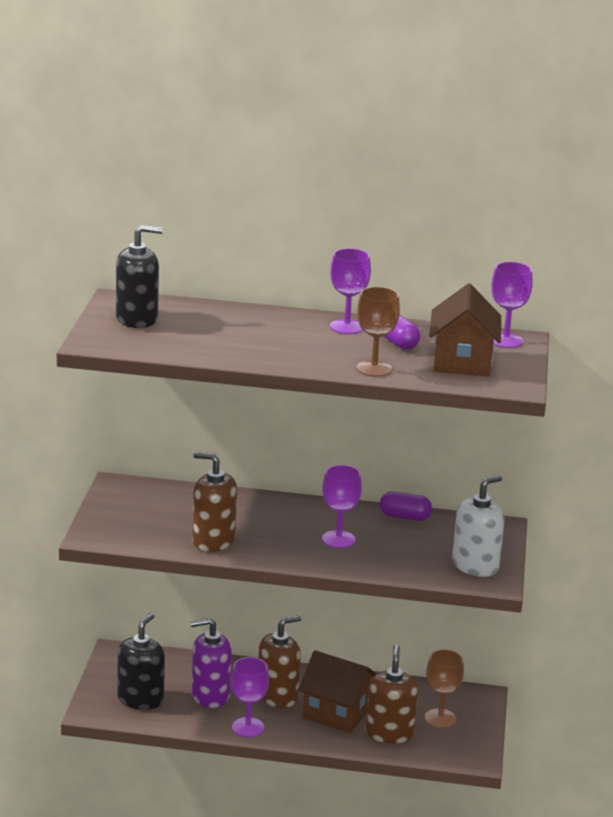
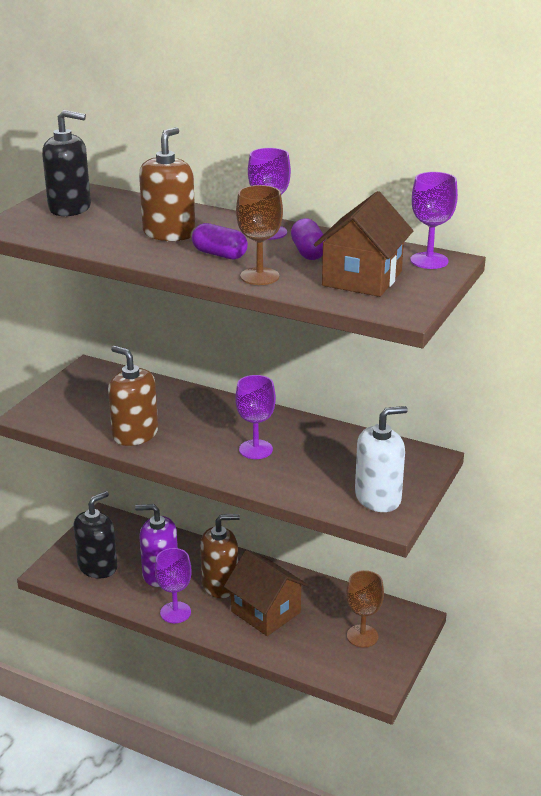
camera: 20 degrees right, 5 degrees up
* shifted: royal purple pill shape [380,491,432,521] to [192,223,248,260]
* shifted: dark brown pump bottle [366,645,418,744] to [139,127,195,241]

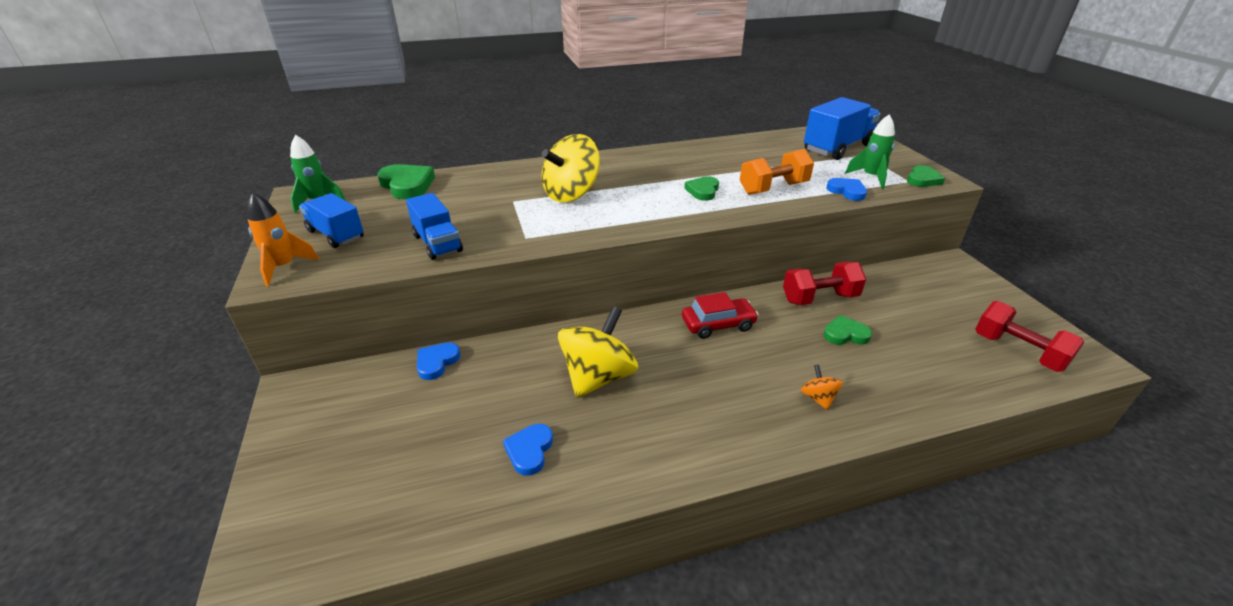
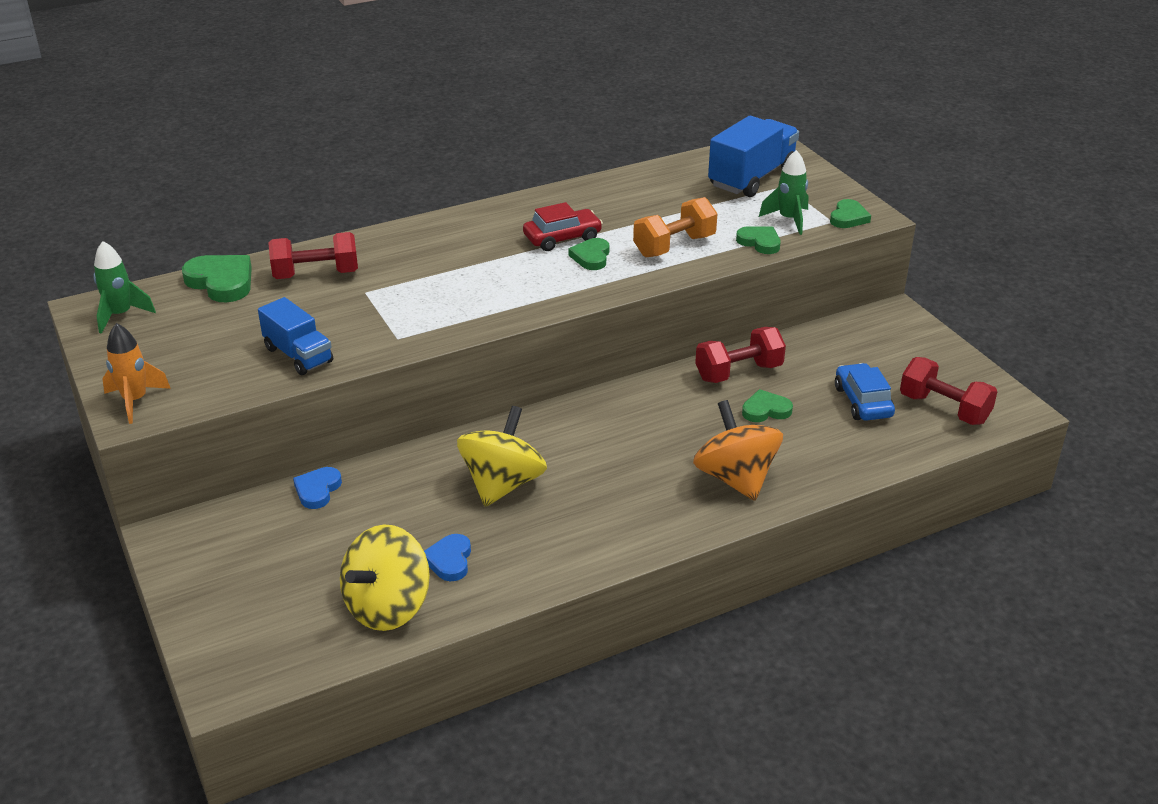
camera: 10 degrees left, 0 degrees up
* shifted: yellow spinning top [541,134,600,202] to [340,525,430,631]
* repainted: royal blue heart shape [826,178,867,201] to green heart shape [736,226,781,254]
* gone: royal blue lorry [299,193,364,248]
* shifted: red toy car [682,292,759,339] to [523,202,603,251]
* scaled: bright orange spinning top [801,364,843,410] = [693,400,783,501] x2.20
* new: red dumbbell [268,232,358,279]
* new: royal blue toy car [835,363,895,421]

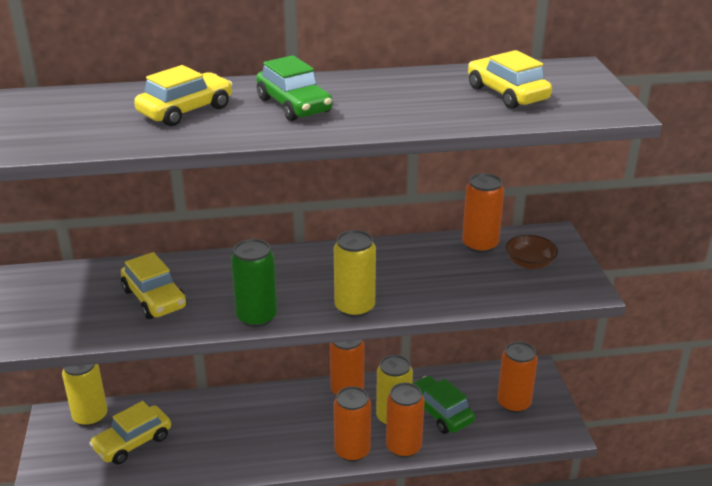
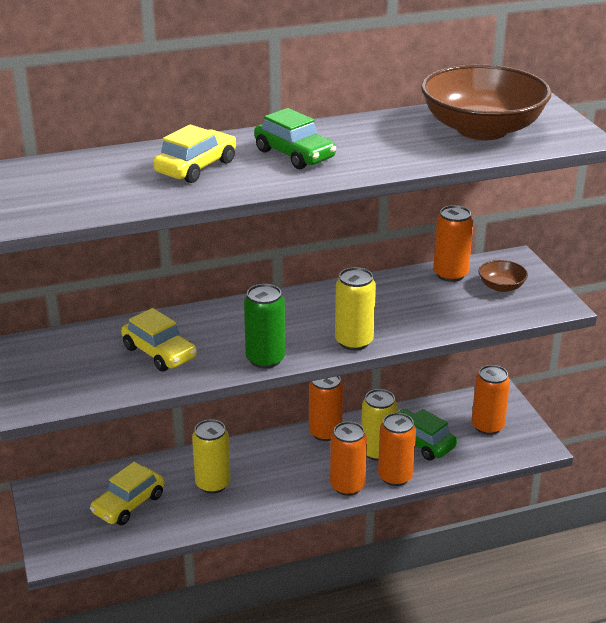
camera: 10 degrees left, 0 degrees up
* swapped: yellow toy car [468,50,552,109] to dark brown bowl [421,64,551,140]
* shifted: yellow soda can [62,364,108,426] to [192,419,231,493]

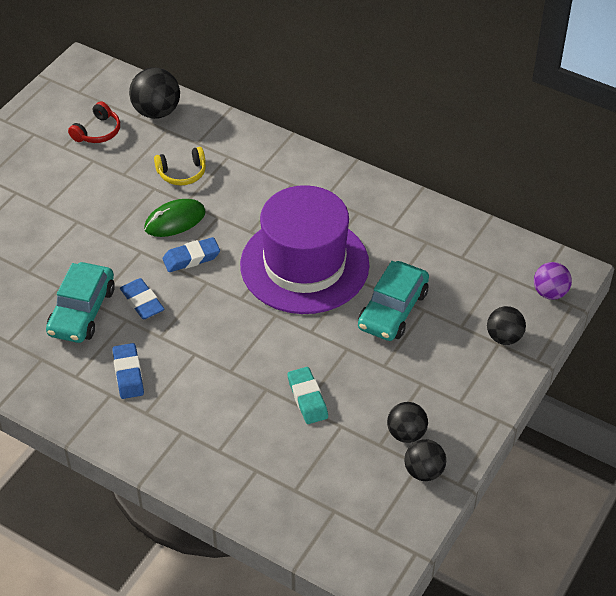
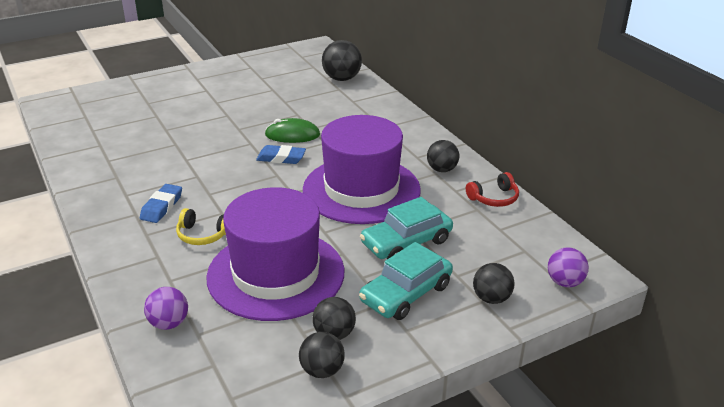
camera: 30 degrees right, 15 degrees down
* shifted: red over-ear headphones [68,101,120,143] to [466,172,519,207]
* shifted: yellow over-ear headphones [154,147,206,185] to [176,208,226,245]
* shifted: turquoise toy car [46,262,115,343] to [359,242,453,320]
* gone: royal blue eraser [120,278,164,319]
* swapped: turquoise eraser [287,367,328,424] to royal purple top hat [206,187,344,321]
* new: black play ball [427,140,459,172]
* new: royal purple play ball [144,287,188,330]

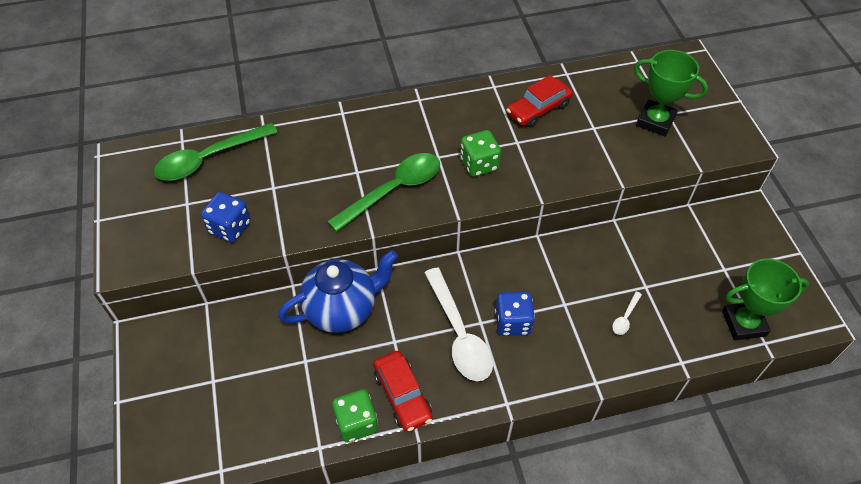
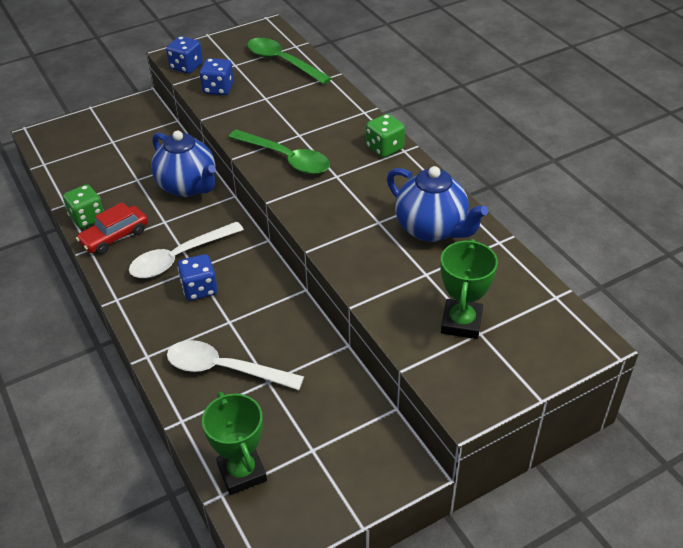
camera: 75 degrees right, 10 degrees down
* swapped: red toy car [507,75,573,127] to royal blue tea pot [387,166,488,242]
* shifted: green dice [460,130,501,177] to [366,114,405,158]
* scaled: snow-white tablespoon [612,291,642,335] = [167,340,304,390] x2.37
* new: royal blue dice [166,36,203,74]

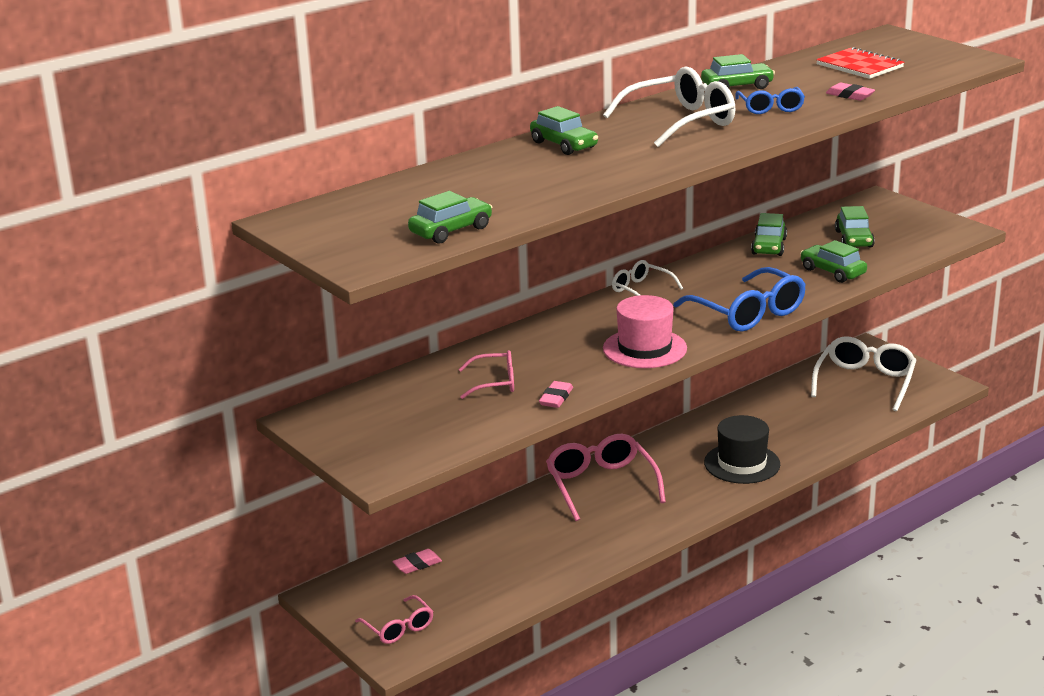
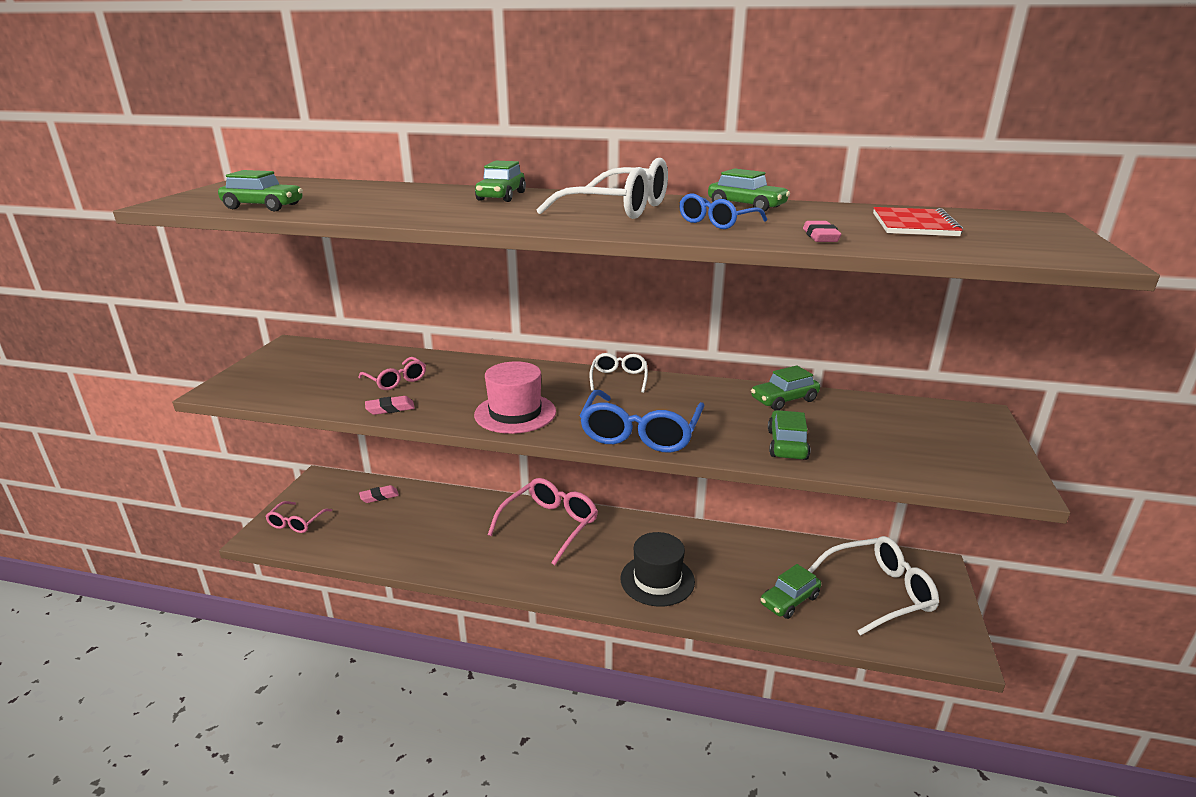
camera: 50 degrees right, 0 degrees up
* shifted: green toy car [835,206,875,248] to [760,564,821,619]
* rotated: rose-pink eraser [392,549,442,574] = [359,485,399,503] 45 degrees counterclockwise

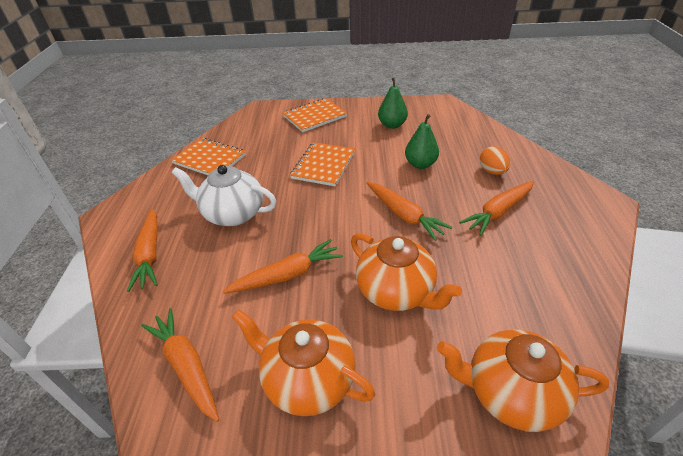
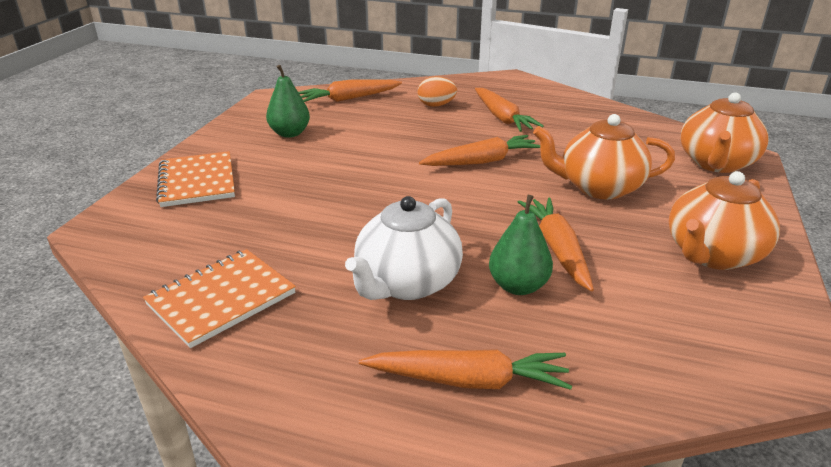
camera: 75 degrees left, 10 degrees down
* shifted: green toy pear [405,114,439,169] to [489,194,553,295]
* gone: bright orange notepad [290,142,355,187]
* rotated: bright orange tea pot [351,233,462,311] = [533,114,675,199] 150 degrees counterclockwise
* shifted: bright orange carrot [141,308,219,422] to [298,79,402,102]

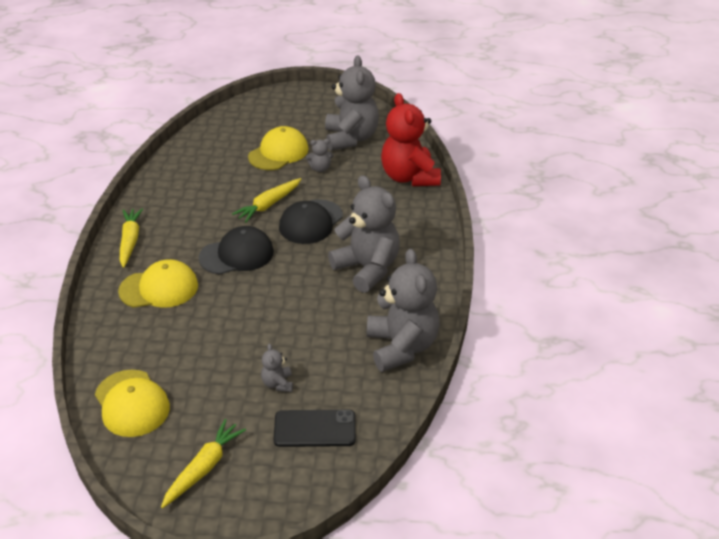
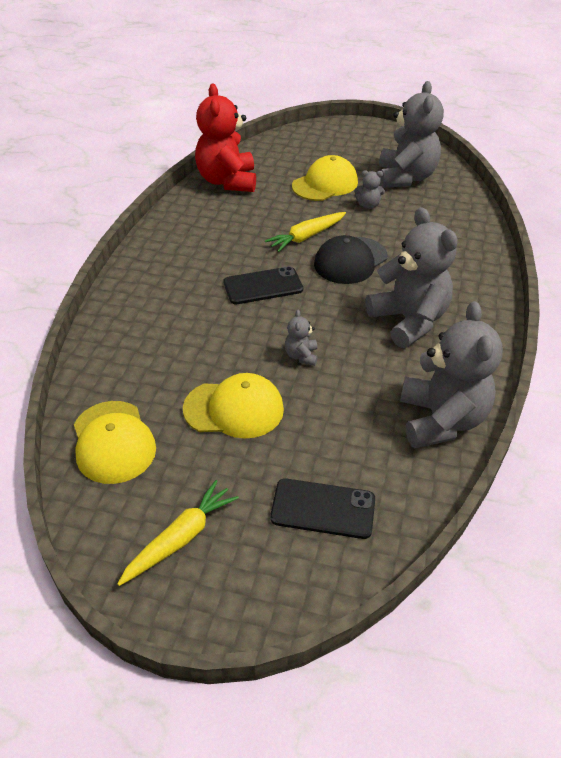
camera: 10 degrees right, 5 degrees up
* shifted: red teddy bear [381,93,441,186] to [195,84,256,192]
* gone: yellow carrot [120,208,143,268]
* swapped: black baseball cap [199,226,274,275] to black phone [223,266,303,304]
* shifted: yellow baseball cap [118,259,198,308] to [183,373,284,439]
* shifted: gray teddy bear [261,344,293,392] to [285,310,318,366]

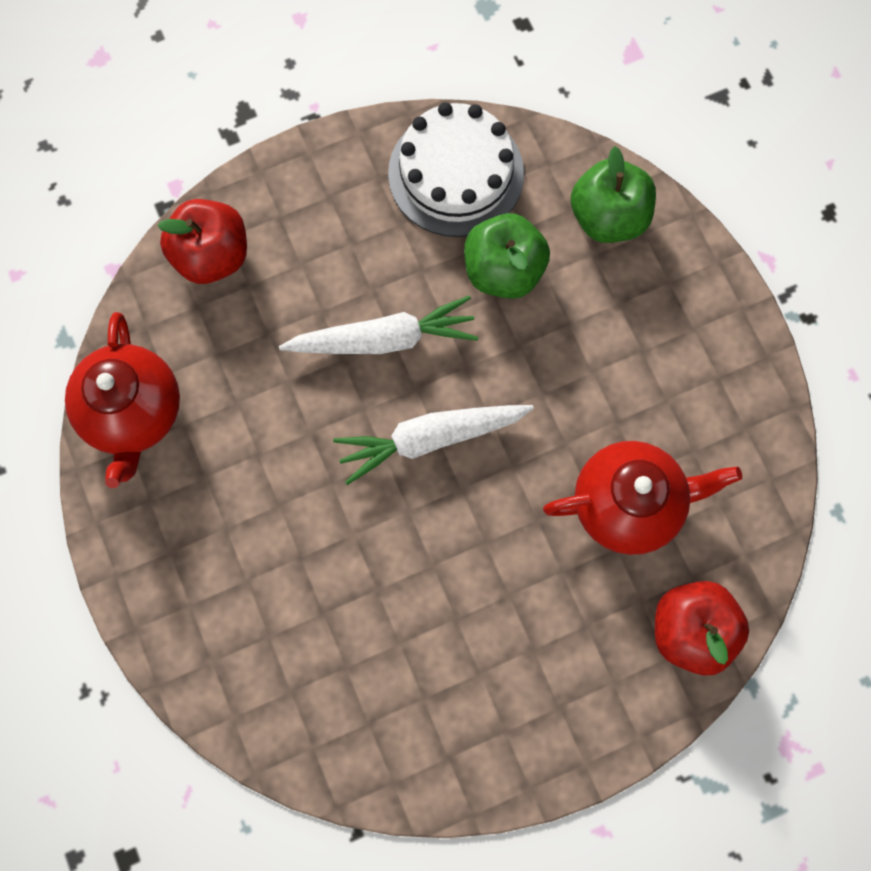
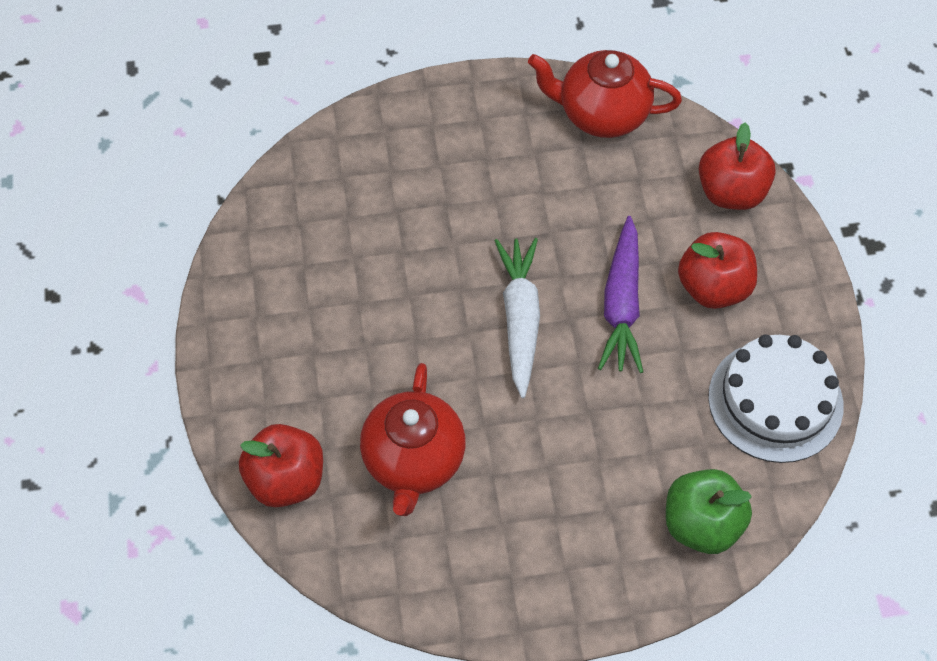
camera: 105 degrees right, 15 degrees down
* gone: green toy apple [464,213,550,299]
* repainted: snow-white carrot [279,296,478,354] to royal purple carrot [598,216,643,373]
* new: red toy apple [678,232,757,309]

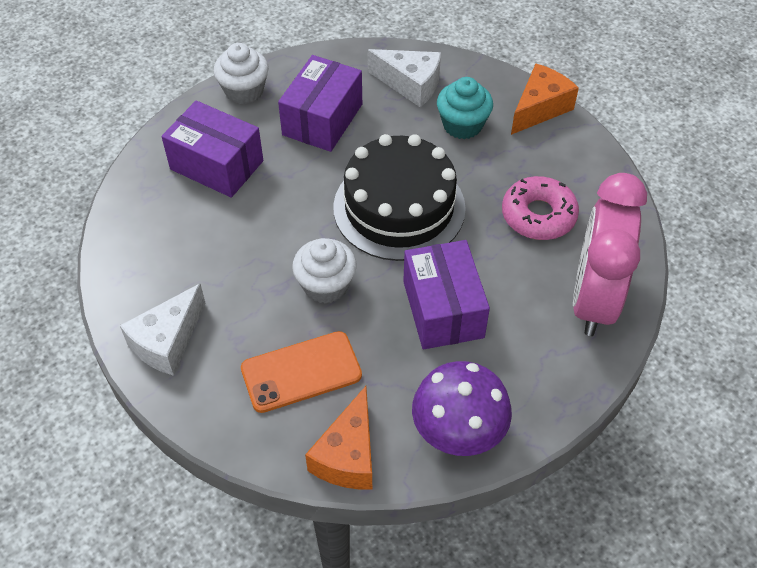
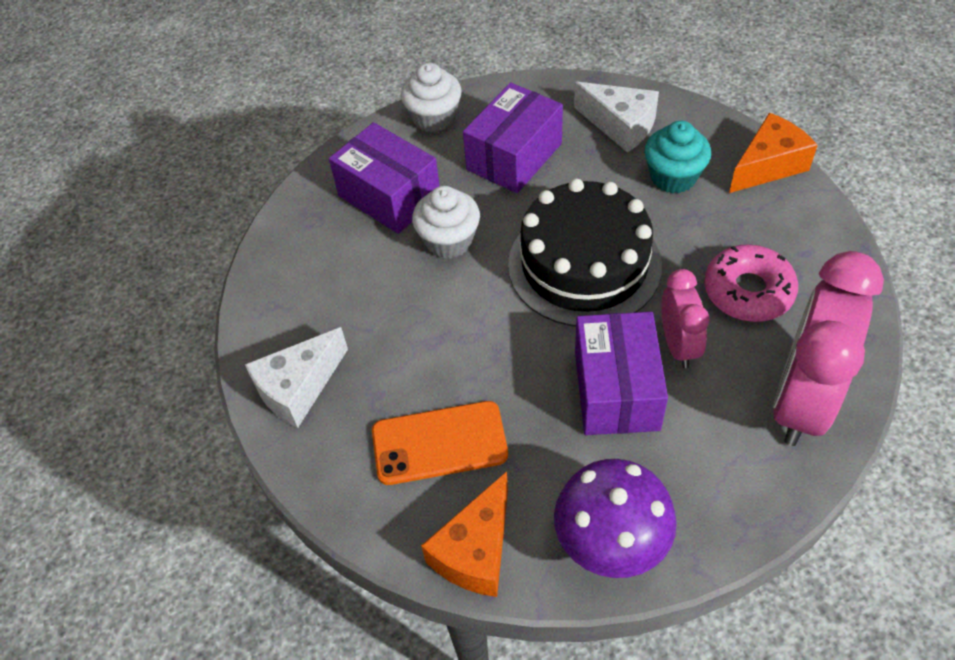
camera: 15 degrees right, 0 degrees up
* shifted: snow-white muffin [292,238,356,304] to [412,186,480,259]
* new: rose-pink clock [661,269,709,368]

